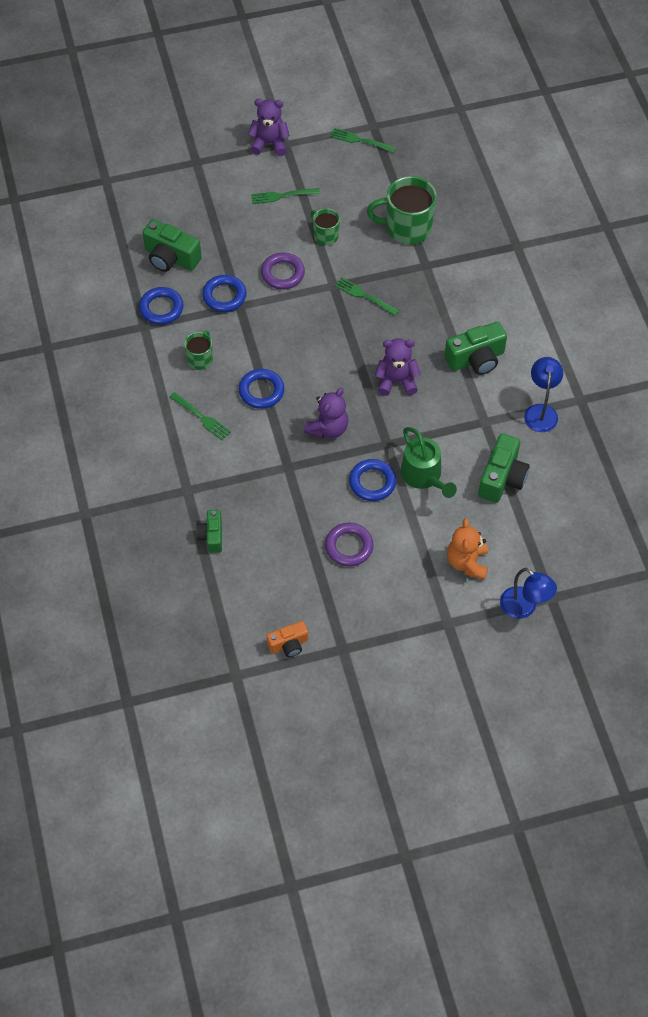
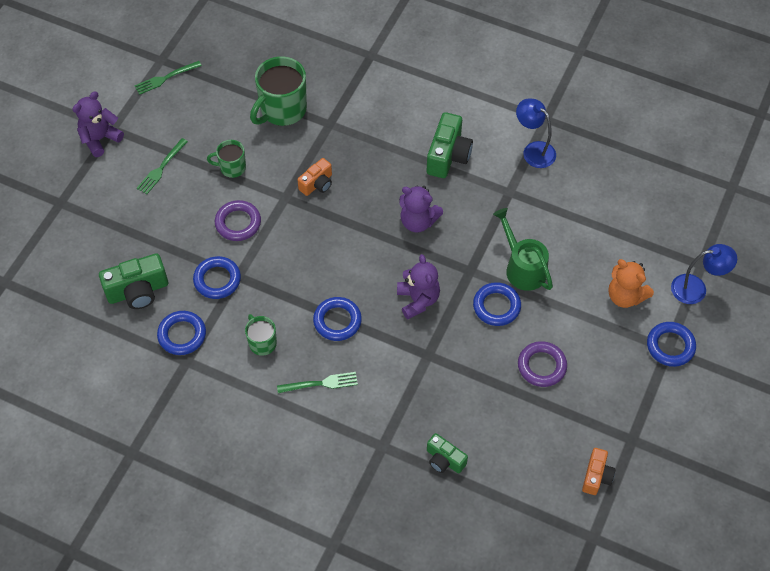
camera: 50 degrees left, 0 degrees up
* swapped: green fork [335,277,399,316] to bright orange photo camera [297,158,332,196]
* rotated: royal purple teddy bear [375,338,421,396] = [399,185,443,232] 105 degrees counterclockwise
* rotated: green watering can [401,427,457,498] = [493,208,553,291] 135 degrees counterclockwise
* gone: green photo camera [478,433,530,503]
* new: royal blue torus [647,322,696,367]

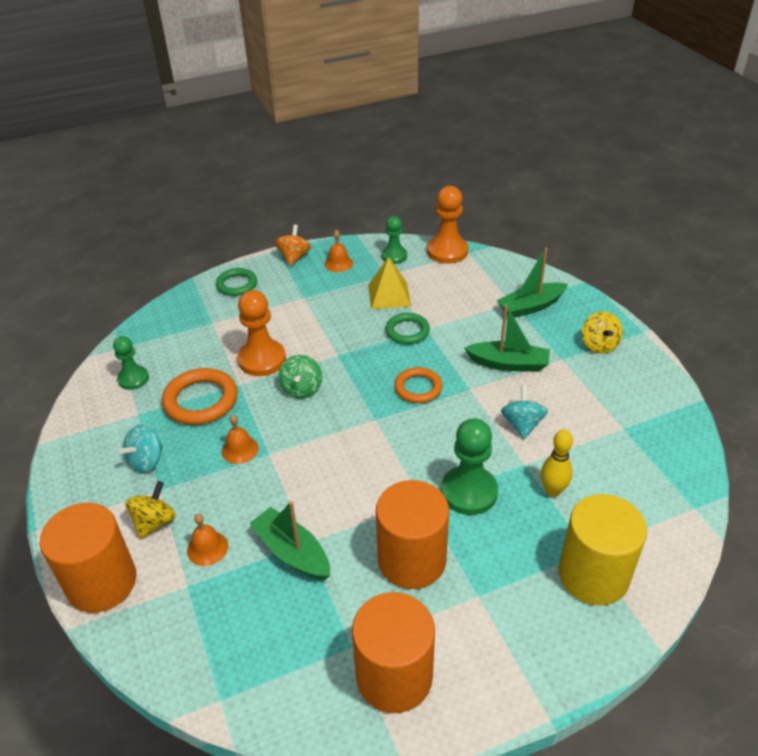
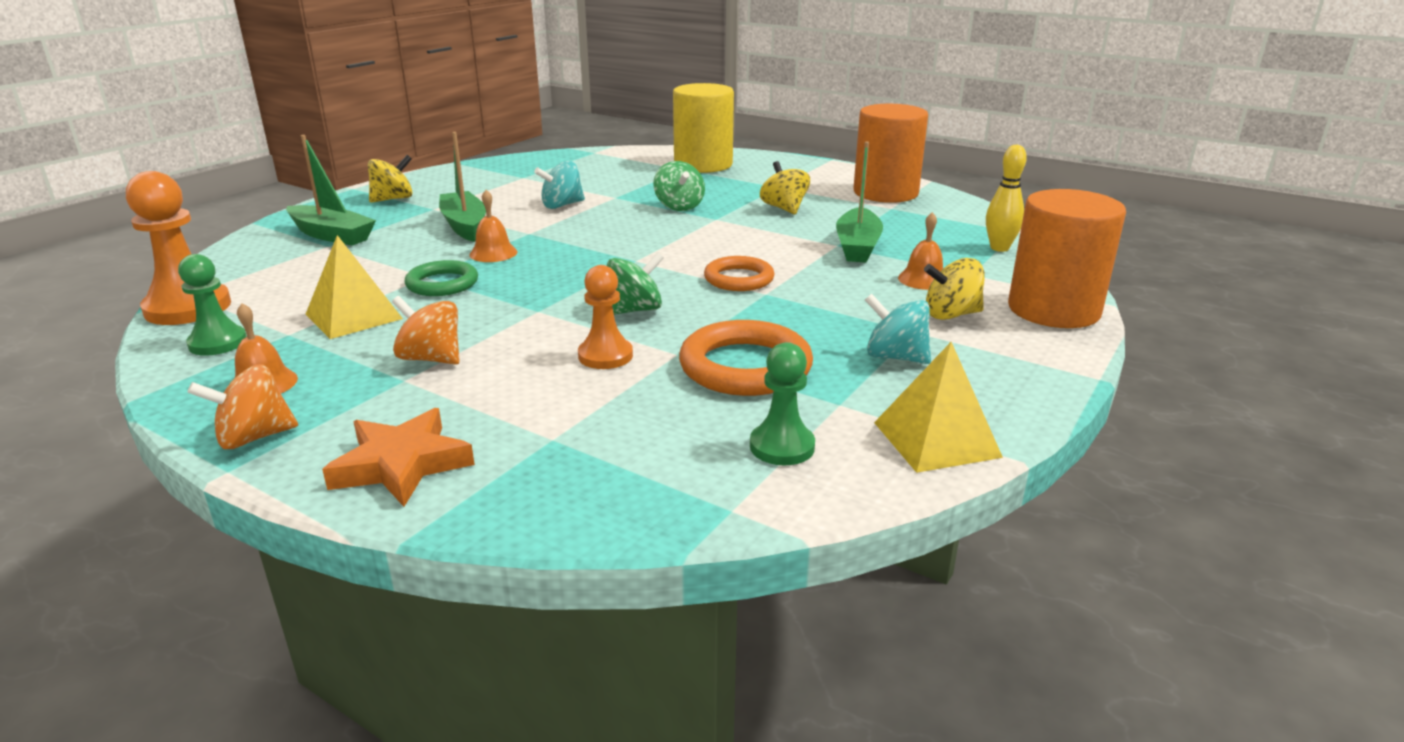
camera: 125 degrees left, 15 degrees down
* swapped: green torus [216,268,257,296] to bright orange star [322,408,475,507]
* scaled: bright orange pawn [238,290,286,376] = [578,265,633,369] x0.63
* shifted: bright orange torus [395,367,443,403] to [704,256,775,291]
* shifted: bright orange hand bell [222,415,259,464] to [469,190,517,262]
* swapped: green pawn [441,418,498,515] to green spinning top [653,161,705,211]
* rotated: turquoise spinning top [119,425,163,473] = [865,294,931,364] 150 degrees counterclockwise
* shifted: yellow bowling pin [541,429,573,497] to [986,145,1027,252]
* swapped: bright orange cylinder [376,480,449,589] to yellow spinning top [760,161,810,214]
* new: bright orange spinning top [392,296,460,365]
* new: yellow pyramid [874,342,1003,473]

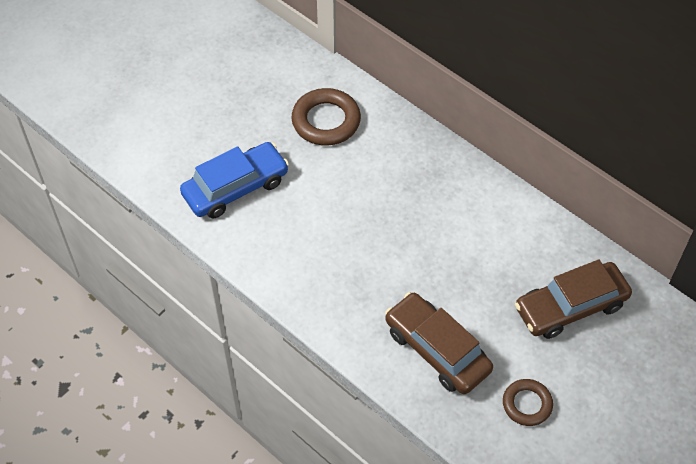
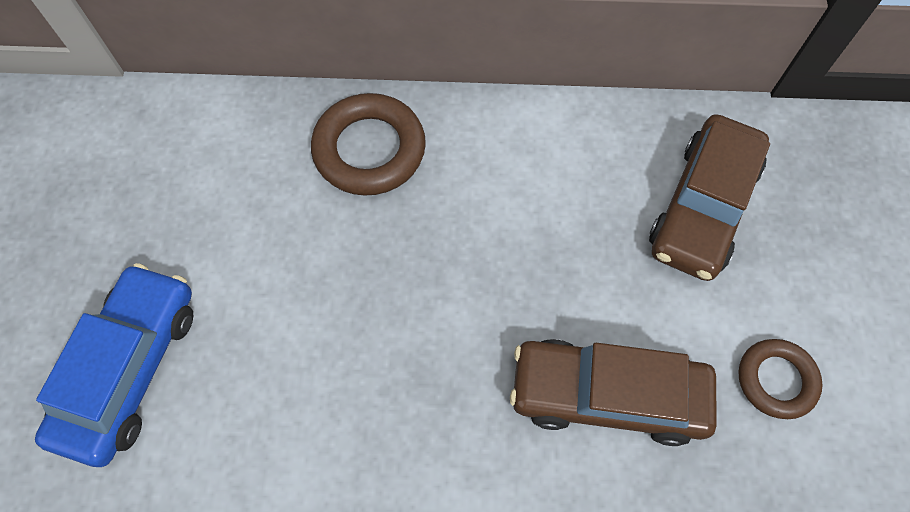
camera: 40 degrees left, 10 degrees up
* shifted: dark brown torus [292,88,361,146] to [311,93,426,196]

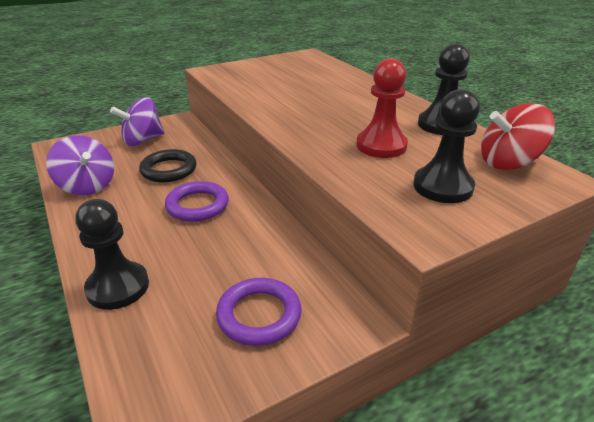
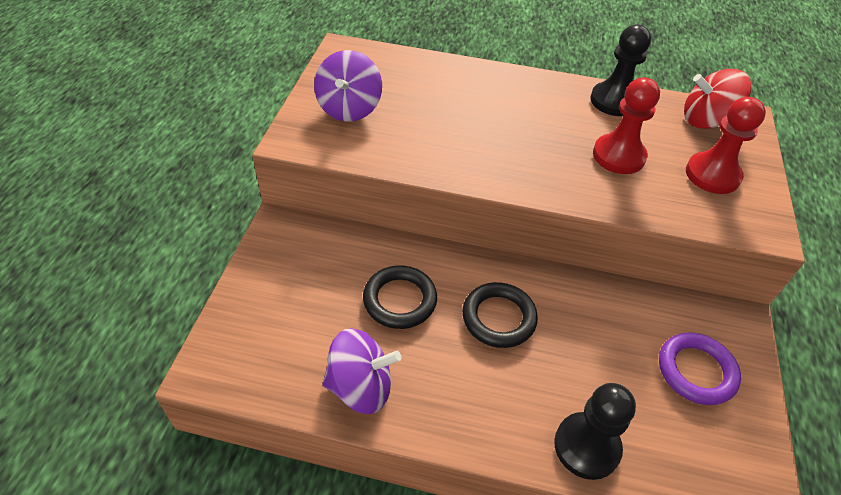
camera: 50 degrees left, 15 degrees up
* repainted: black pawn [413,89,480,203] to red pawn [686,97,766,194]
* shifted: royal purple spinning top [110,97,165,146] to [314,50,382,122]
* rotated: red spinning top [481,103,555,170] = [684,69,751,129] 60 degrees clockwise
* repainted: royal purple torus [165,181,229,222] to black torus [462,282,538,348]

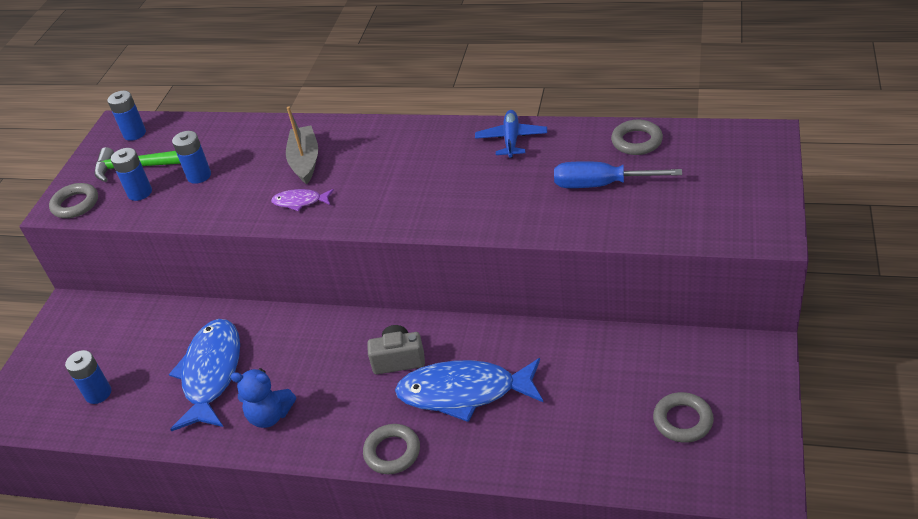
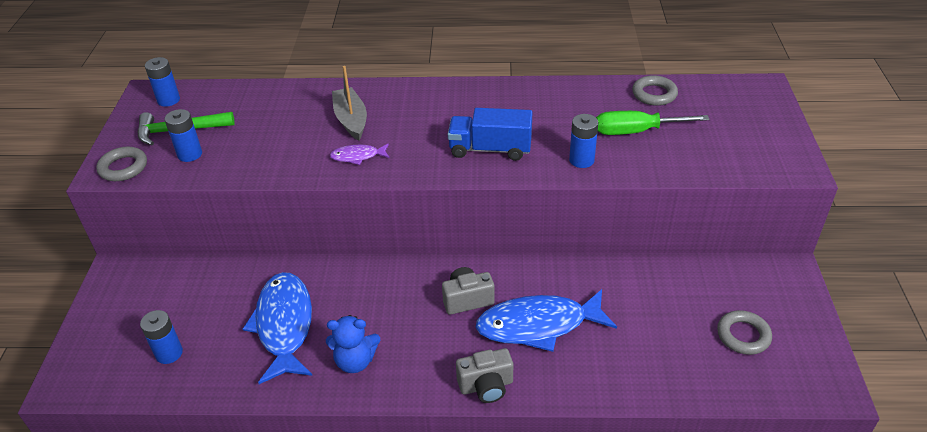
camera: 15 degrees left, 0 degrees up
* gone: royal blue toy plane [475,110,547,158]
* shifted: royal blue AA battery [172,131,211,184] to [569,114,598,168]
* repainted: royal blue flat screwdriver [554,161,682,188] to green flat screwdriver [596,111,710,135]
* swapped: gray torus [363,424,420,474] to gray photo camera [456,348,513,403]
* new: royal blue lorry [448,108,532,161]

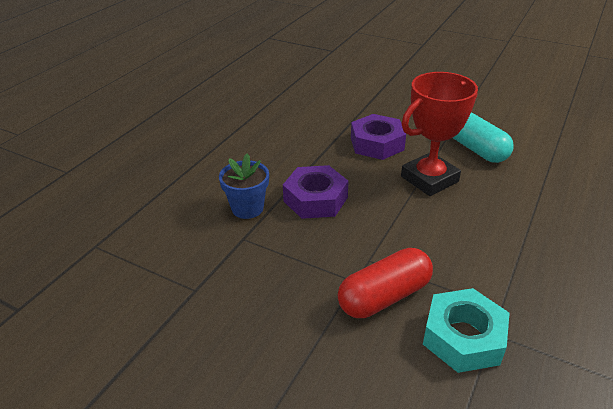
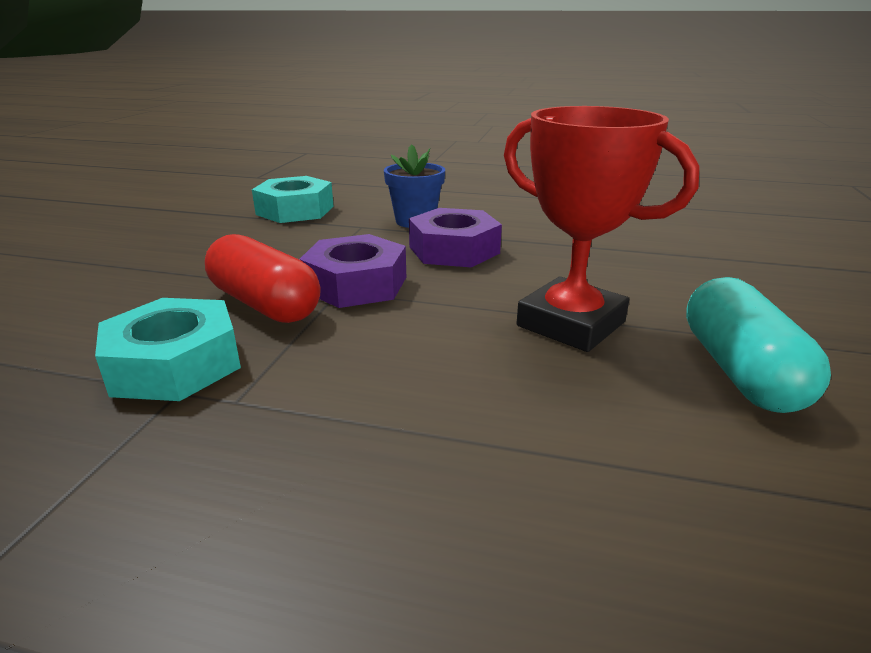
camera: 75 degrees right, 10 degrees down
* rotated: turquoise pill shape [453,112,514,163] = [686,277,831,413] 45 degrees counterclockwise
* shifted: royal purple nut [351,114,406,160] to [299,234,406,308]
* new: turquoise nut [252,176,334,223]

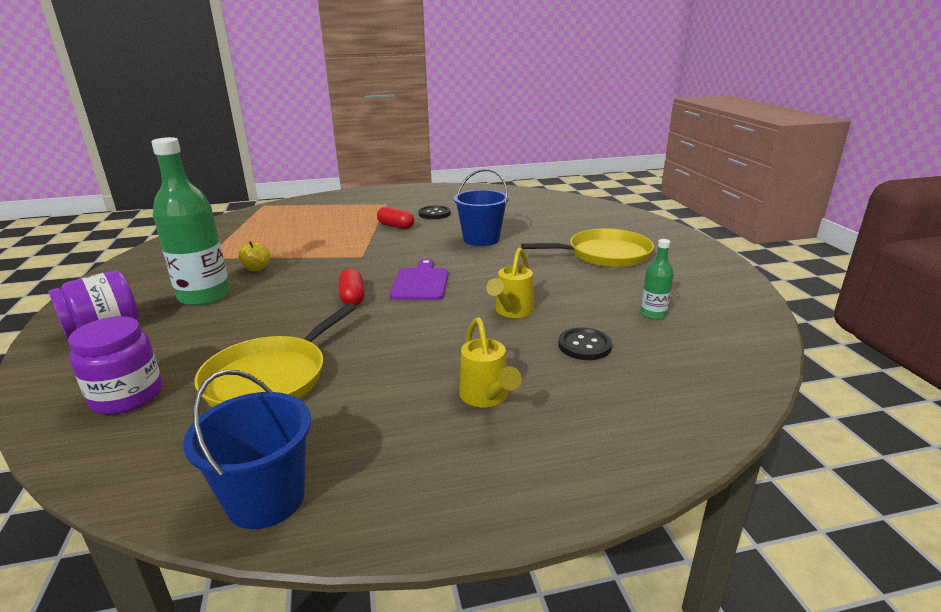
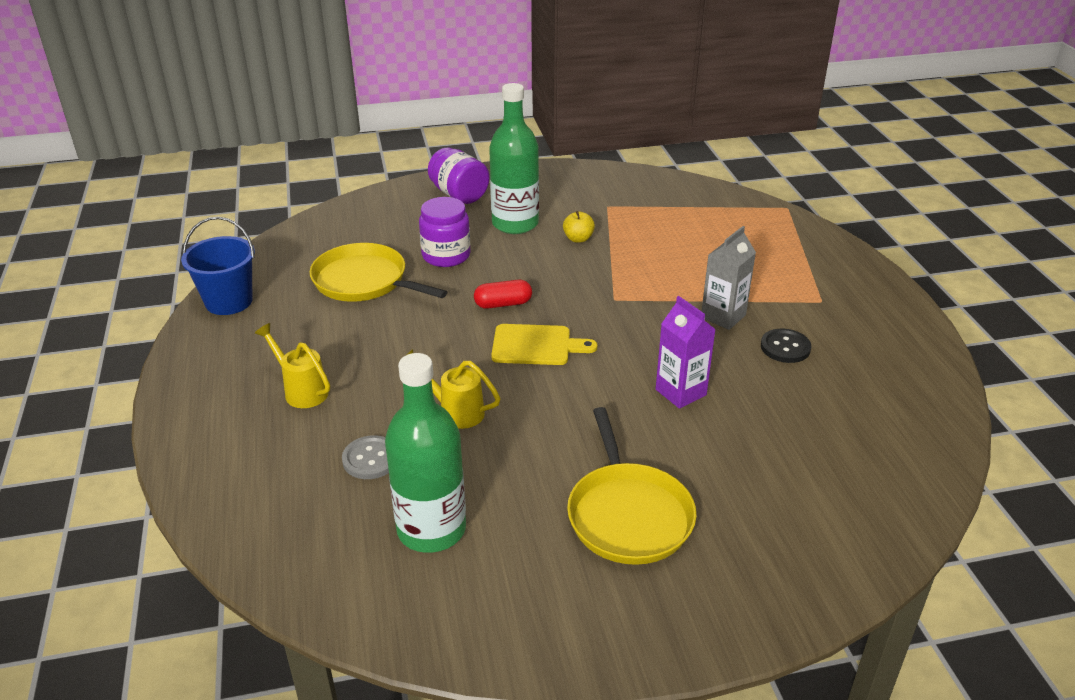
camera: 90 degrees right, 10 degrees up
* swapped: royal blue pail [453,169,509,246] to royal purple milk carton [656,296,716,409]
* swapped: red pill shape [377,207,414,229] to gray milk carton [701,226,756,330]
* scaled: green flask [641,239,674,319] = [385,353,466,553] x2.14
* repainted: royal purple bread board [390,259,448,300] to yellow bread board [491,324,597,365]
* shifted: royal purple jar [68,316,163,415] to [419,197,470,267]
* rotated: yellow watering can [459,317,522,407] = [255,323,330,408] 60 degrees clockwise
* repainted: black shirt button [558,328,612,360] to gray shirt button [342,435,389,479]

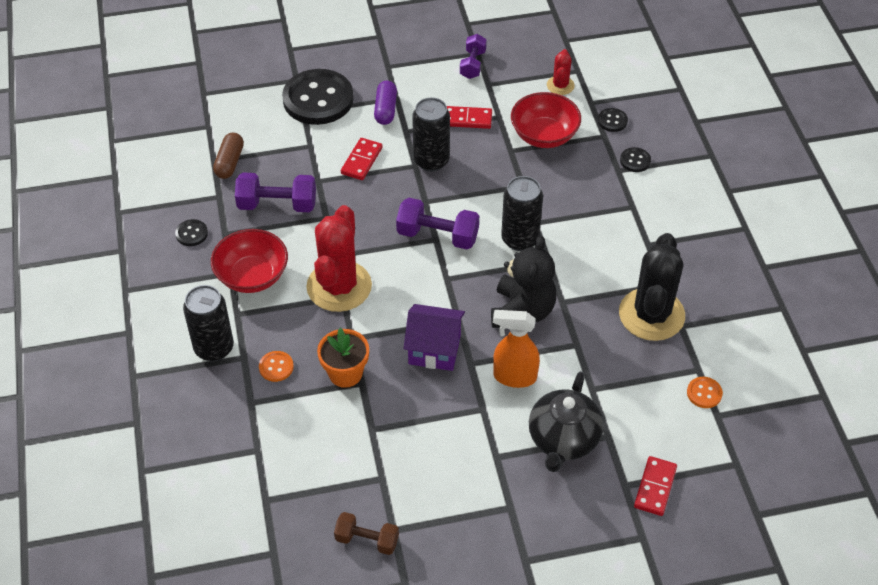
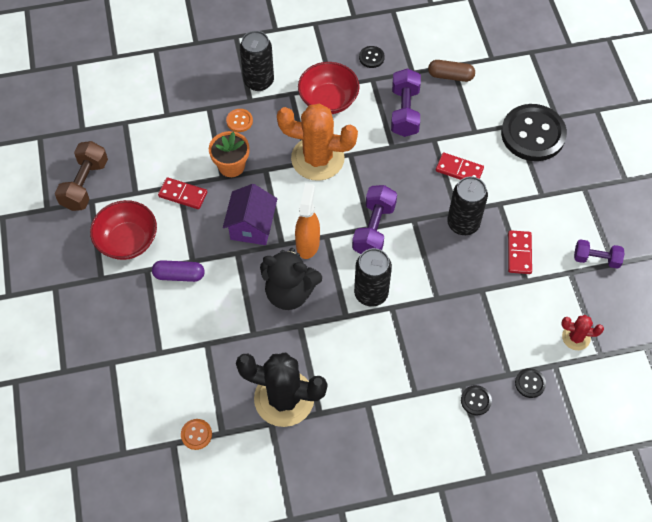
camera: 90 degrees right, 10 degrees up
* shifted: royal purple pill shape [374,81,397,125] to [152,260,205,282]
* shifted: red bowl [511,92,581,148] to [90,200,157,260]
* repainted: red saguaro cactus [306,205,372,312] to bright orange saguaro cactus [277,103,358,181]
* shifted: bright orange spray bottle [493,310,540,388] to [295,183,320,259]
* gone: black tea pot [529,371,604,472]
* shifted: red domino tile [634,456,677,516] to [158,177,207,209]
* scaled: dark brown dumbbell [334,512,399,555] = [55,141,108,211] x1.52

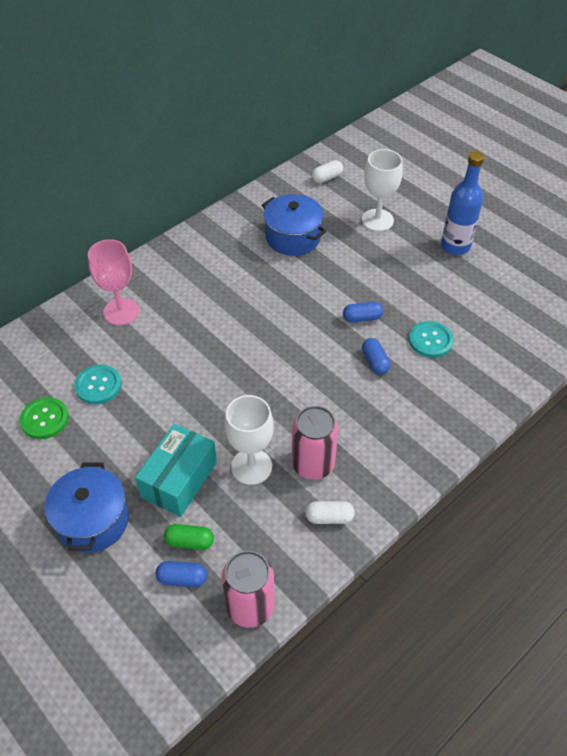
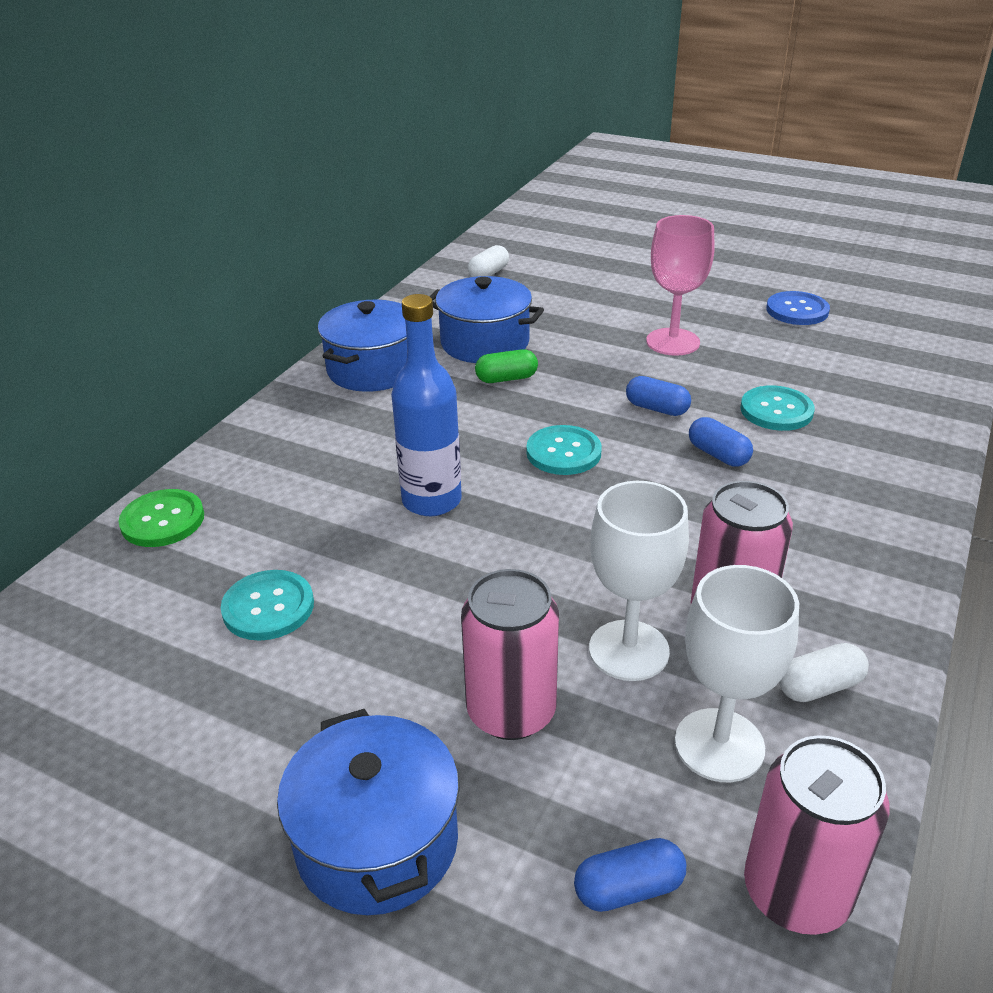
camera: 20 degrees left, 15 degrees down
* shifted: snow-white goblet [362,149,403,231] to [675,565,799,782]
* shifted: royal blue flask [441,151,484,255] to [391,294,462,516]
* shifted: rose-pink goblet [88,239,139,325] to [646,215,715,356]
* rotated: royal blue pill shape [343,302,383,323] = [626,376,691,416] 60 degrees clockwise
* shifted: green shirt button [20,397,69,439] to [118,489,204,547]
* swapped: turquoise box [135,424,217,517] to rose-pink soda can [461,569,559,740]
* shifted: green pill shape [164,524,214,550] to [475,349,538,383]
* new: royal blue shirt button [766,291,830,325]
* new: royal blue pot [318,300,407,392]
* new: turquoise shirt button [526,425,602,475]

